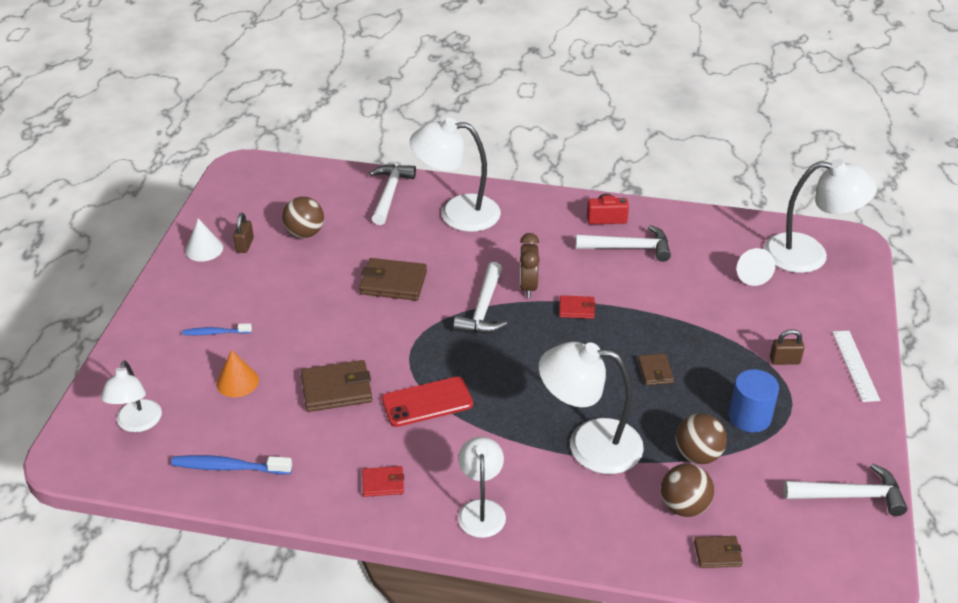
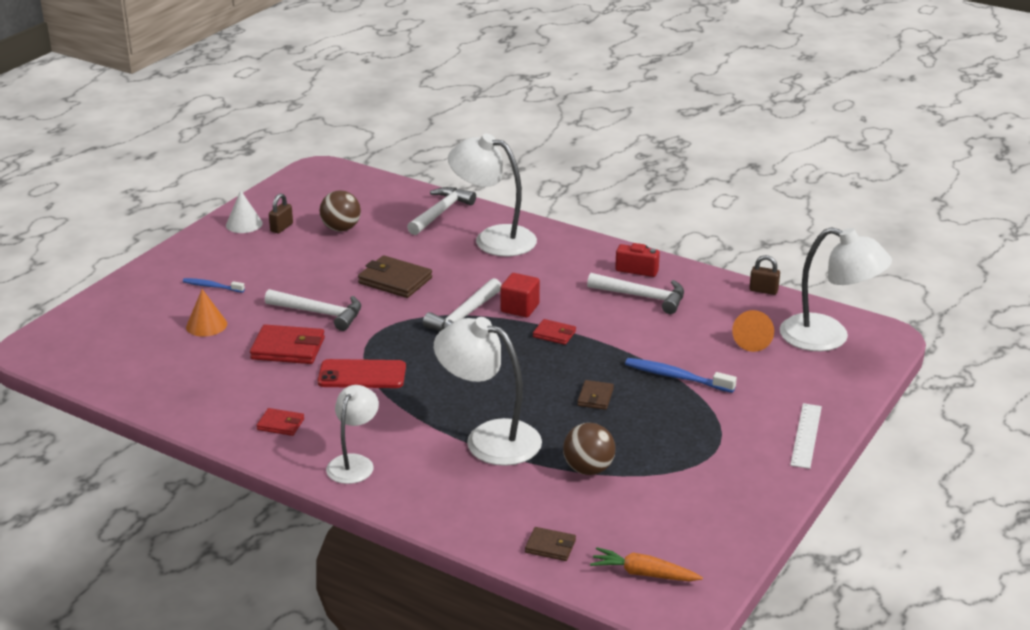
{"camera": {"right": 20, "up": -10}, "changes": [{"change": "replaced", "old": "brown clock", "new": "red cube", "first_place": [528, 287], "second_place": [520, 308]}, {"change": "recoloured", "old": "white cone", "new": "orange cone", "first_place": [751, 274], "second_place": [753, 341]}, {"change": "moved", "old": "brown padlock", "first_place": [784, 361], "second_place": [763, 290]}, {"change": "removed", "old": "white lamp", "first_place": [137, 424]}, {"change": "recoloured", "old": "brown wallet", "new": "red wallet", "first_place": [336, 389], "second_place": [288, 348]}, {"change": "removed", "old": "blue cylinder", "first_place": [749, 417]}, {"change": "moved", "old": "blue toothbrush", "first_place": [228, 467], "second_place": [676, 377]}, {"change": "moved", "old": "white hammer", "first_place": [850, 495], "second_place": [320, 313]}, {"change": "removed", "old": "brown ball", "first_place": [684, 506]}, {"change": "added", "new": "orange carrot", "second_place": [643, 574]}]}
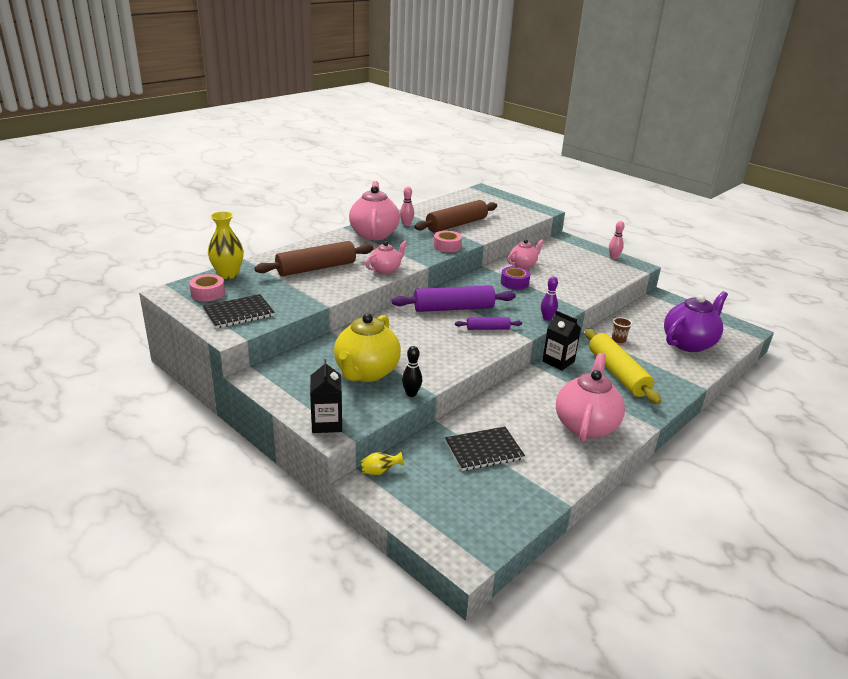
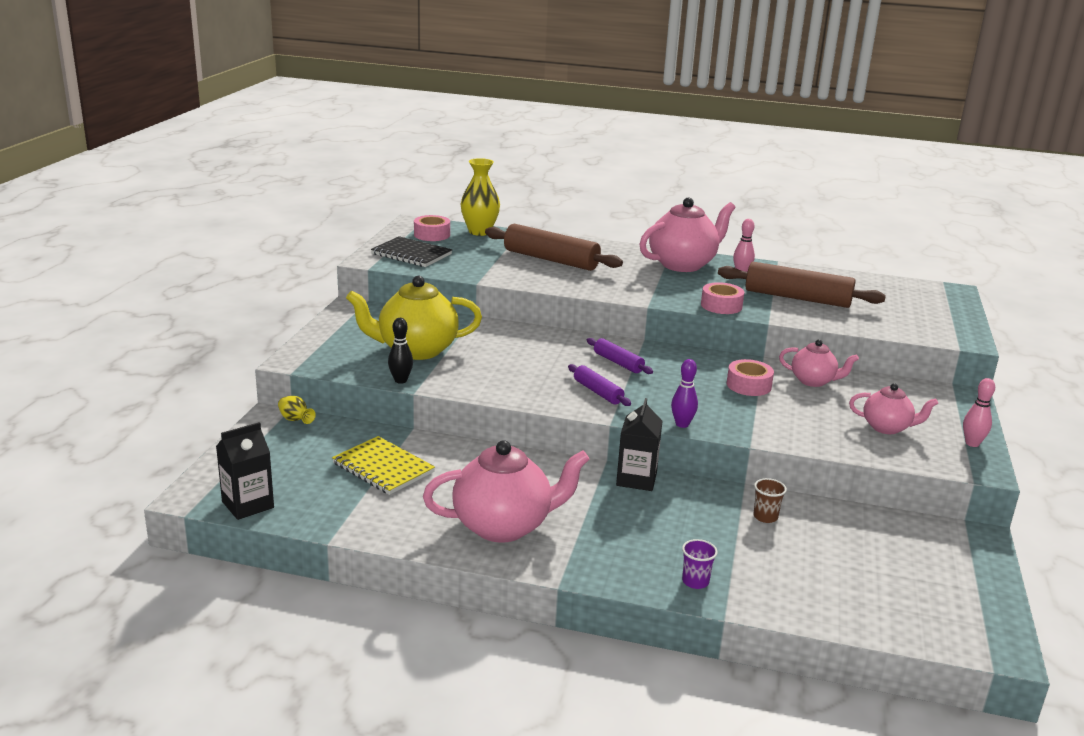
{"camera": {"right": 60, "up": -5}, "changes": [{"change": "moved", "old": "pink teapot", "first_place": [386, 270], "second_place": [887, 427]}, {"change": "recoloured", "old": "purple tape", "new": "pink tape", "first_place": [514, 283], "second_place": [748, 385]}, {"change": "resized", "old": "purple rolling pin", "first_place": [453, 308], "second_place": [618, 363], "factor": 0.52}, {"change": "removed", "old": "purple teapot", "first_place": [689, 343]}, {"change": "removed", "old": "yellow rolling pin", "first_place": [617, 373]}, {"change": "moved", "old": "black carton", "first_place": [327, 423], "second_place": [248, 505]}, {"change": "recoloured", "old": "black notebook", "new": "yellow notebook", "first_place": [484, 450], "second_place": [383, 468]}, {"change": "added", "new": "purple cup", "second_place": [695, 581]}]}
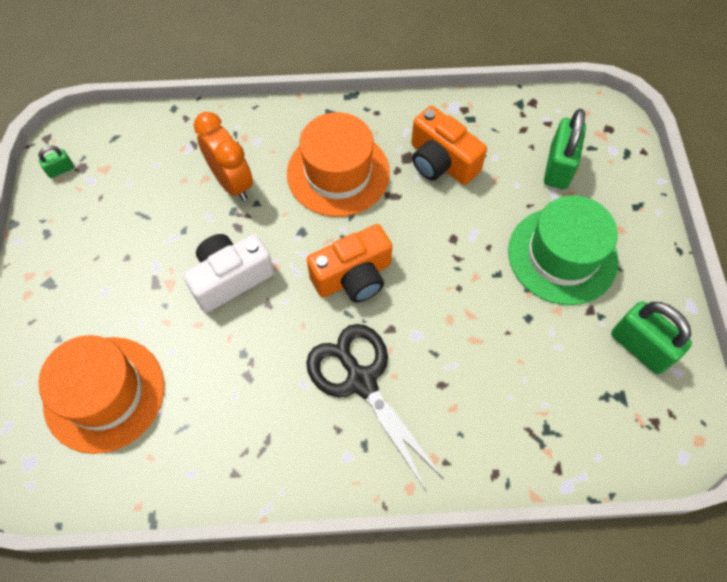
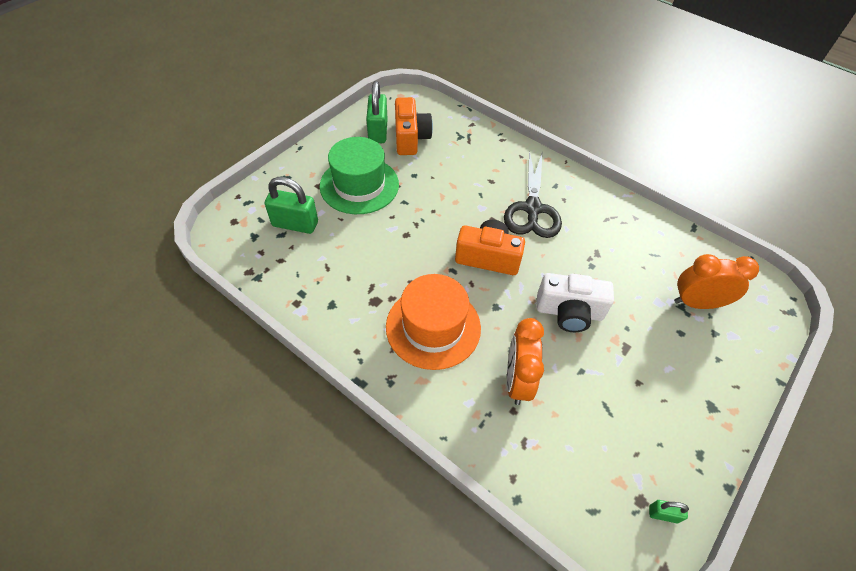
{"camera": {"right": -140, "up": -10}, "changes": [{"change": "moved", "old": "orange camera", "first_place": [441, 162], "second_place": [410, 138]}, {"change": "turned", "old": "green padlock", "first_place": [558, 167], "second_place": [295, 224], "degrees": 45}, {"change": "replaced", "old": "orange hat", "new": "orange clock", "first_place": [104, 393], "second_place": [697, 303]}]}
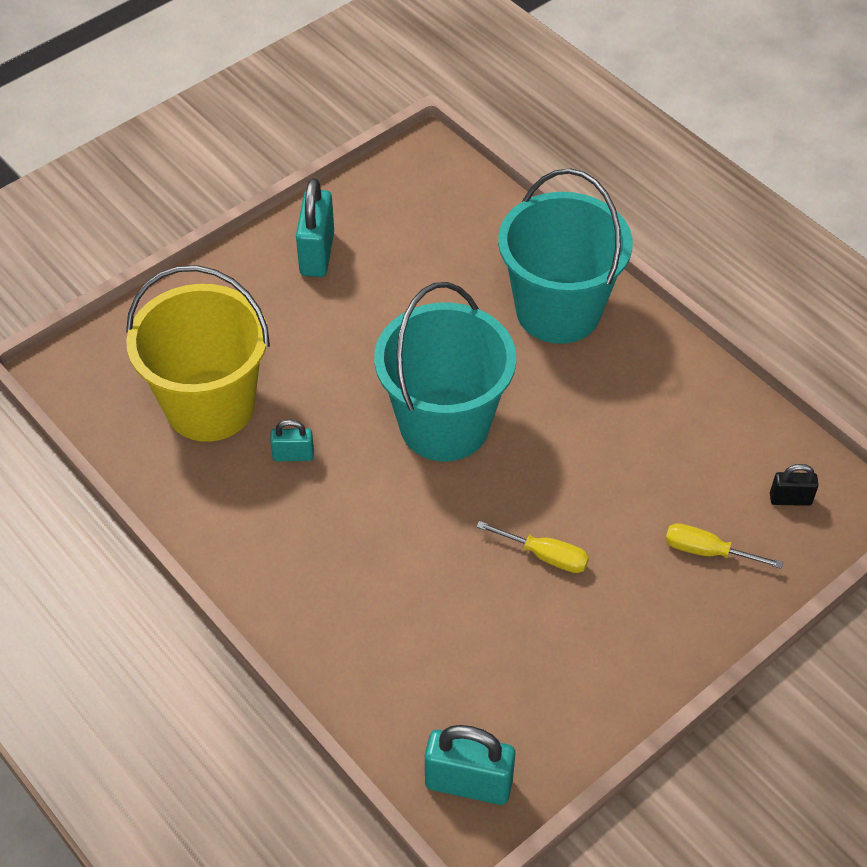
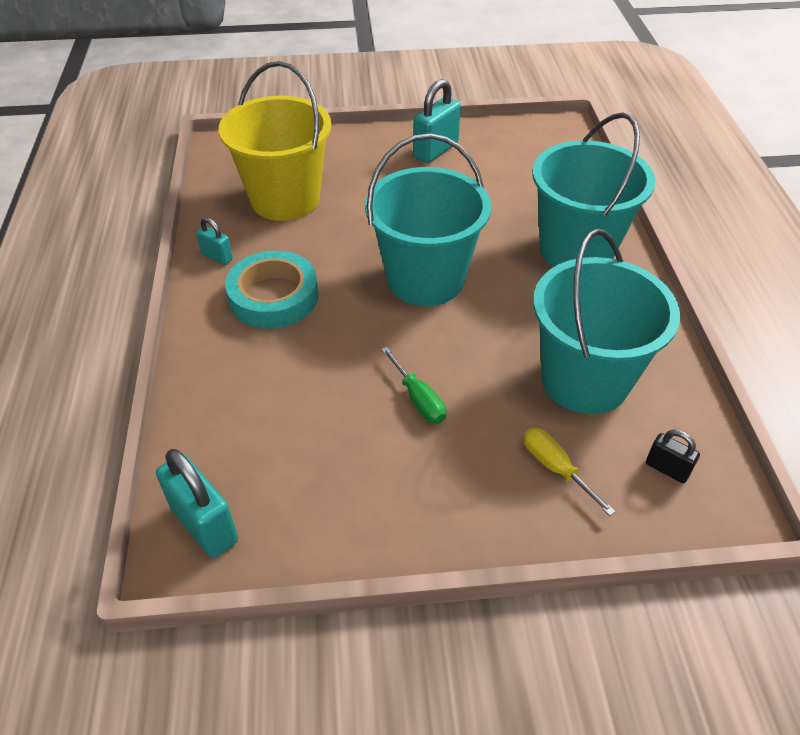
{"camera": {"right": 35, "up": -5}, "changes": [{"change": "moved", "old": "turquoise padlock", "first_place": [293, 455], "second_place": [217, 256]}, {"change": "recoloured", "old": "yellow screwdriver", "new": "green screwdriver", "first_place": [544, 555], "second_place": [418, 399]}, {"change": "added", "new": "turquoise bucket", "second_place": [584, 380]}, {"change": "added", "new": "turquoise tape", "second_place": [273, 296]}]}
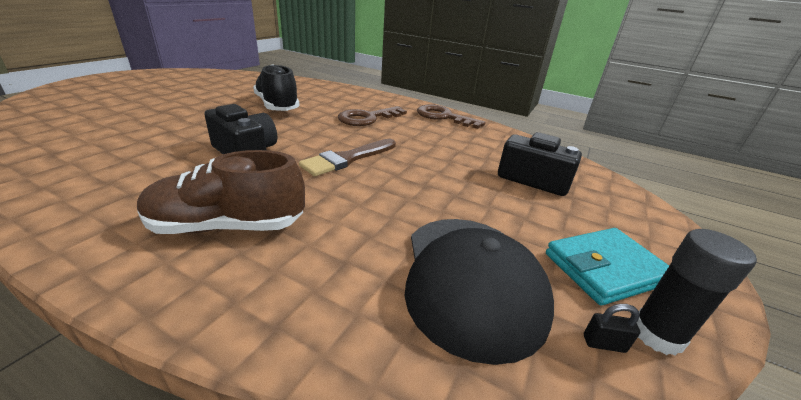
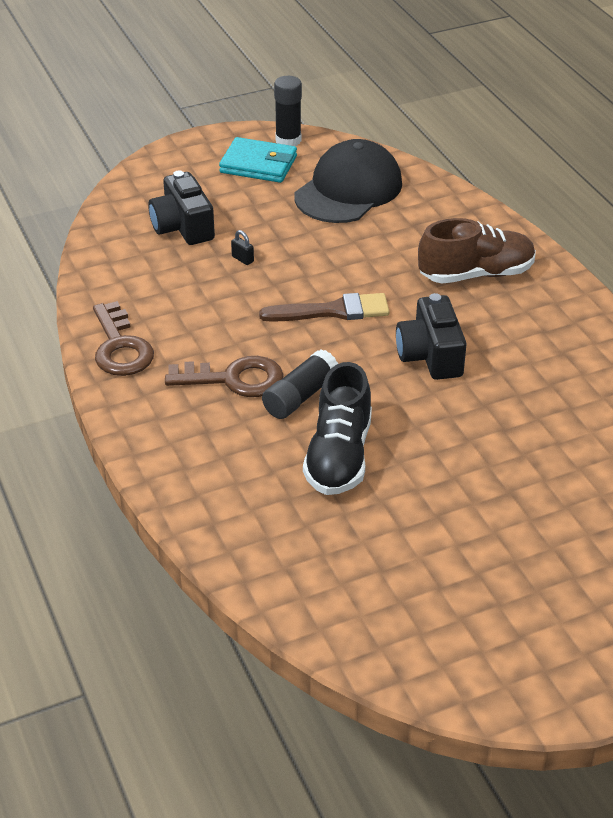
{"camera": {"right": -140, "up": 10}, "changes": [{"change": "turned", "old": "brown shoe", "first_place": [227, 226], "second_place": [476, 274], "degrees": -45}, {"change": "moved", "old": "black padlock", "first_place": [604, 343], "second_place": [242, 259]}, {"change": "added", "new": "black glue stick", "second_place": [300, 396]}]}
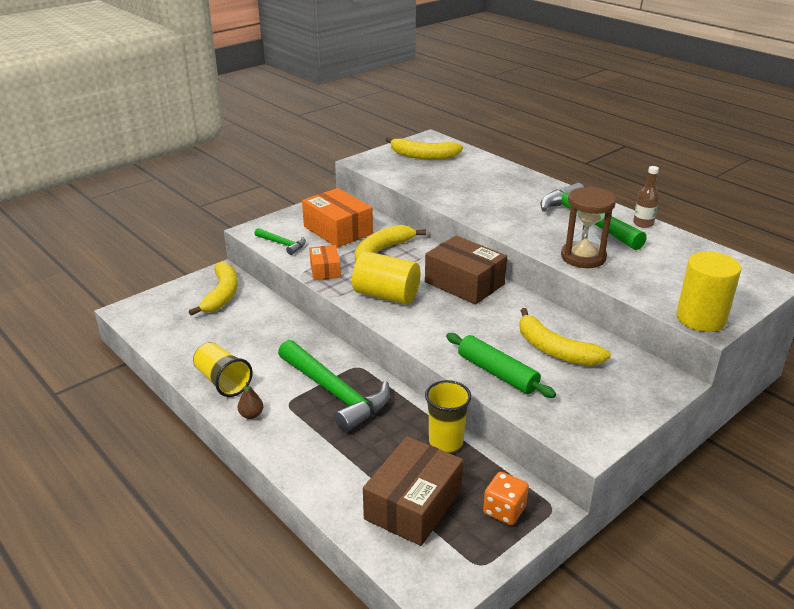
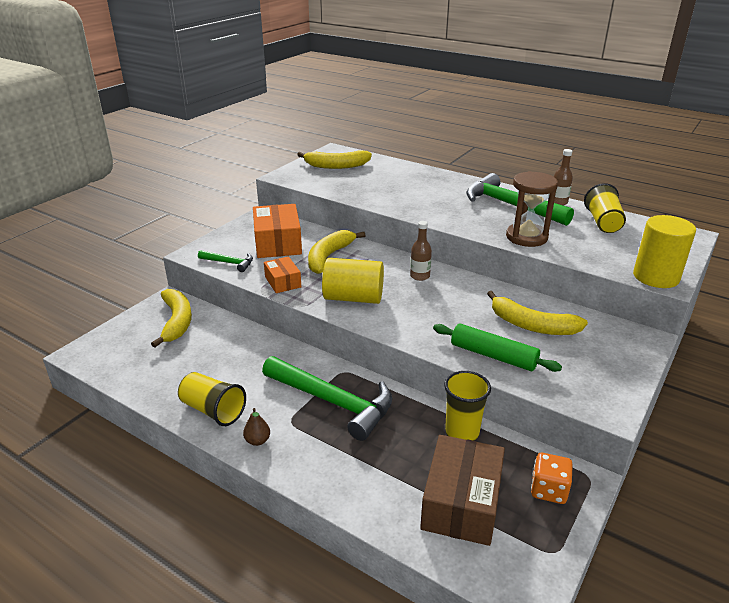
{"camera": {"right": -15, "up": 0}, "changes": [{"change": "turned", "old": "orange box", "first_place": [338, 230], "second_place": [278, 243], "degrees": 45}, {"change": "replaced", "old": "brown box", "new": "brown bottle", "first_place": [464, 283], "second_place": [420, 276]}, {"change": "added", "new": "yellow cup", "second_place": [603, 222]}]}
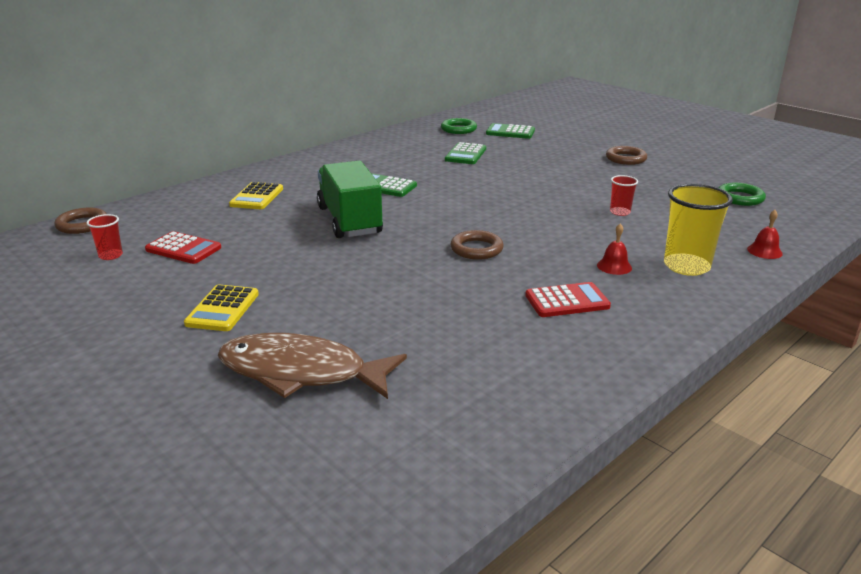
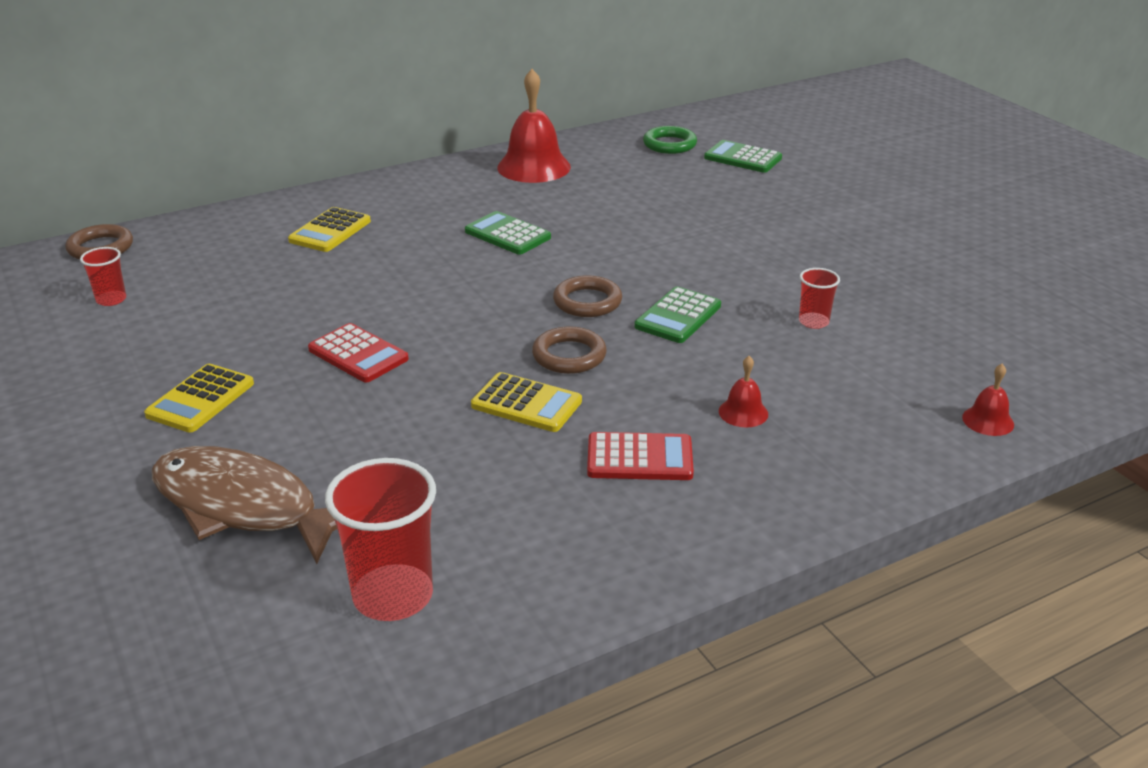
{"camera": {"right": 15, "up": 5}, "changes": [{"change": "moved", "old": "green calculator", "first_place": [465, 154], "second_place": [678, 316]}, {"change": "moved", "old": "brown ring", "first_place": [626, 159], "second_place": [587, 302]}, {"change": "removed", "old": "green truck", "first_place": [349, 220]}, {"change": "removed", "old": "green ring", "first_place": [740, 198]}, {"change": "removed", "old": "yellow cup", "first_place": [686, 266]}, {"change": "moved", "old": "red calculator", "first_place": [183, 249], "second_place": [358, 354]}, {"change": "added", "new": "red bell", "second_place": [534, 167]}, {"change": "added", "new": "yellow calculator", "second_place": [526, 404]}, {"change": "added", "new": "red cup", "second_place": [393, 596]}]}
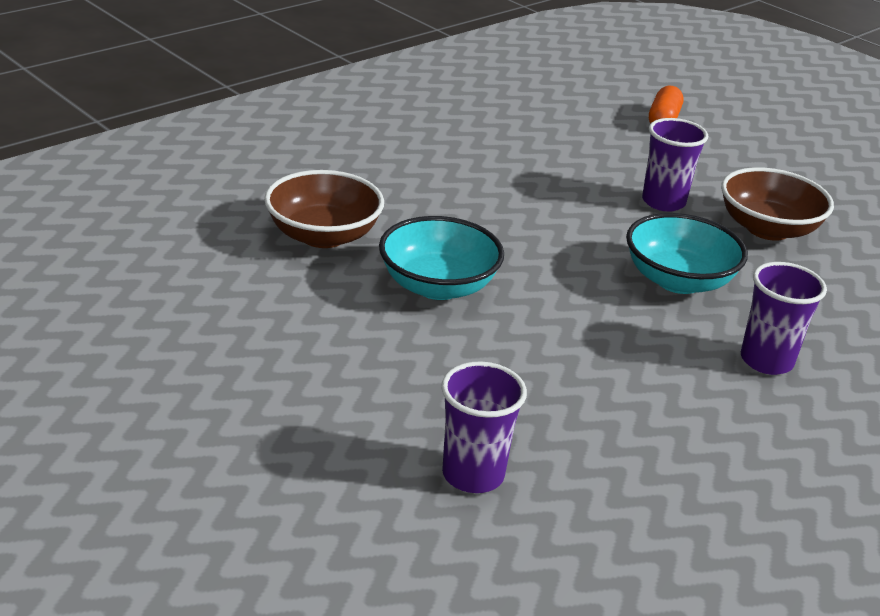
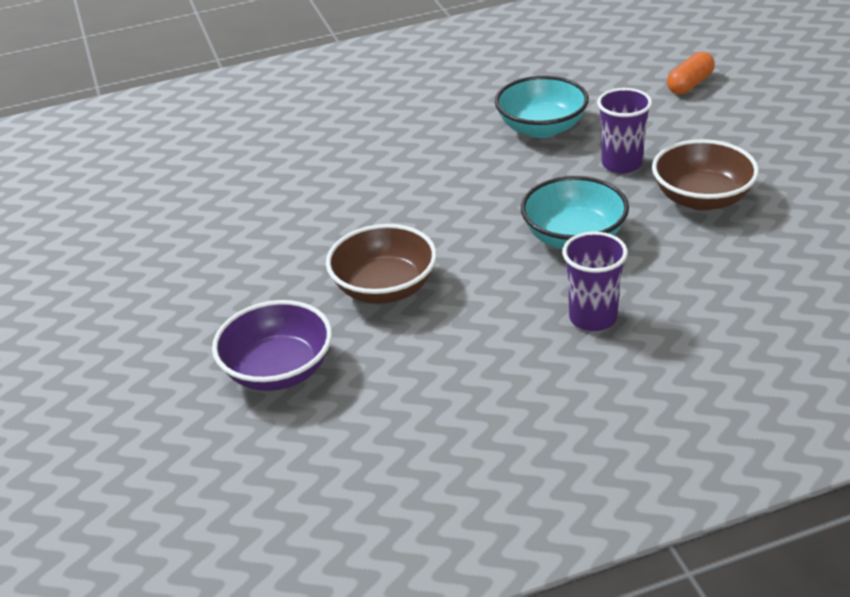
{"camera": {"right": 30, "up": 5}, "changes": [{"change": "moved", "old": "brown bowl", "first_place": [323, 235], "second_place": [385, 288]}, {"change": "moved", "old": "turquoise bowl", "first_place": [438, 286], "second_place": [541, 128]}, {"change": "replaced", "old": "purple cup", "new": "purple bowl", "first_place": [473, 474], "second_place": [279, 370]}]}
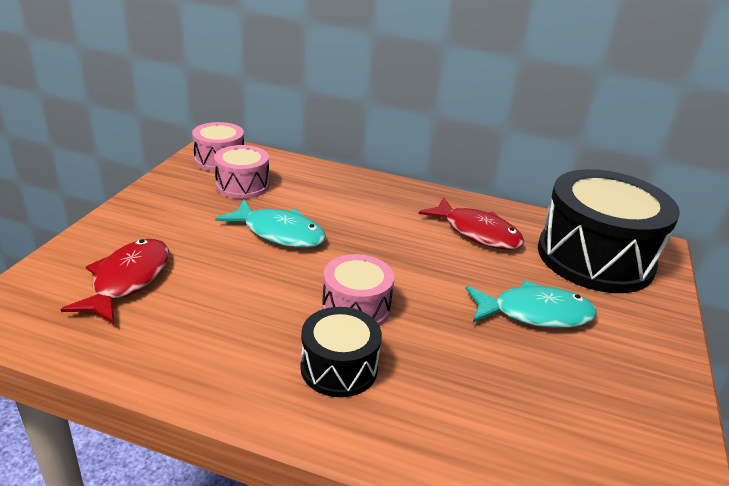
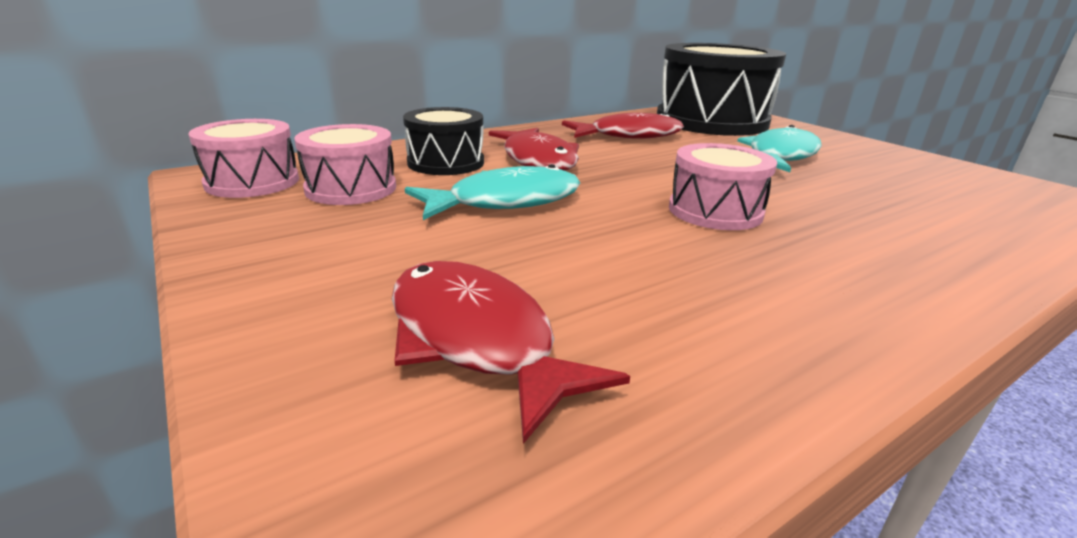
{"camera": {"right": -50, "up": -5}, "changes": [{"change": "moved", "old": "black drum", "first_place": [339, 368], "second_place": [446, 162]}, {"change": "added", "new": "red fish", "second_place": [538, 160]}]}
